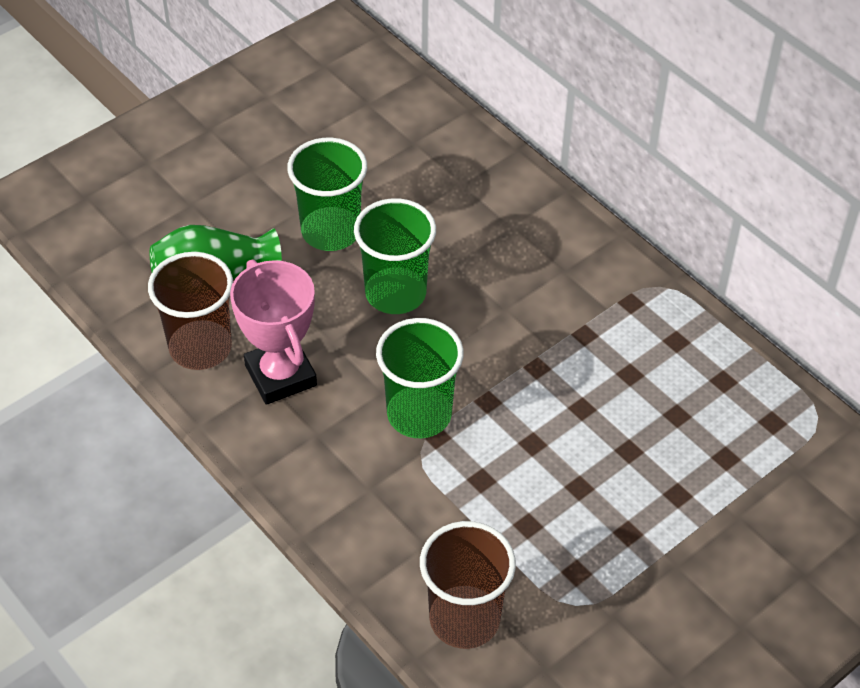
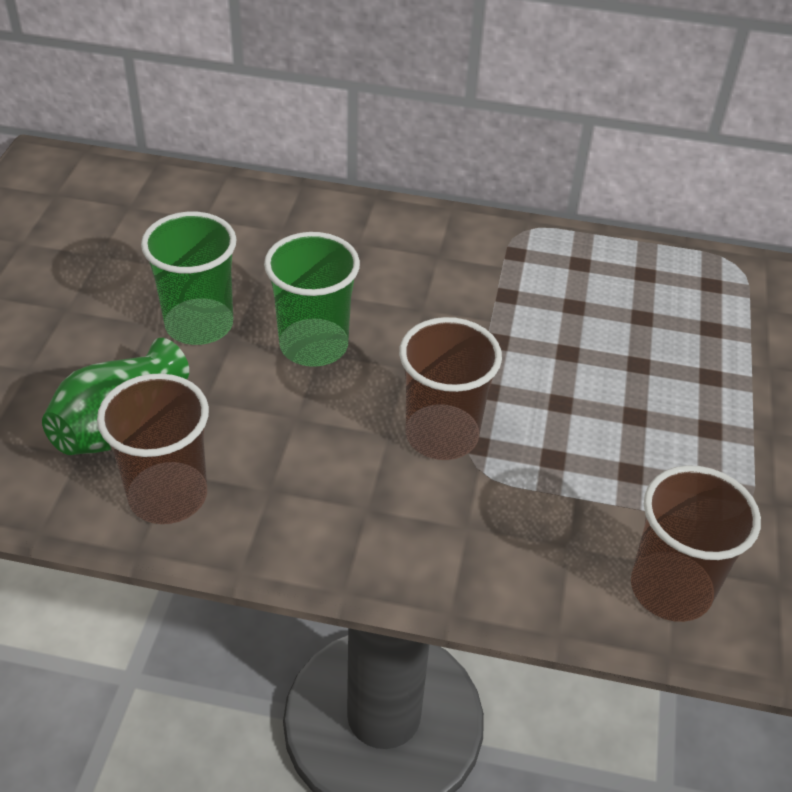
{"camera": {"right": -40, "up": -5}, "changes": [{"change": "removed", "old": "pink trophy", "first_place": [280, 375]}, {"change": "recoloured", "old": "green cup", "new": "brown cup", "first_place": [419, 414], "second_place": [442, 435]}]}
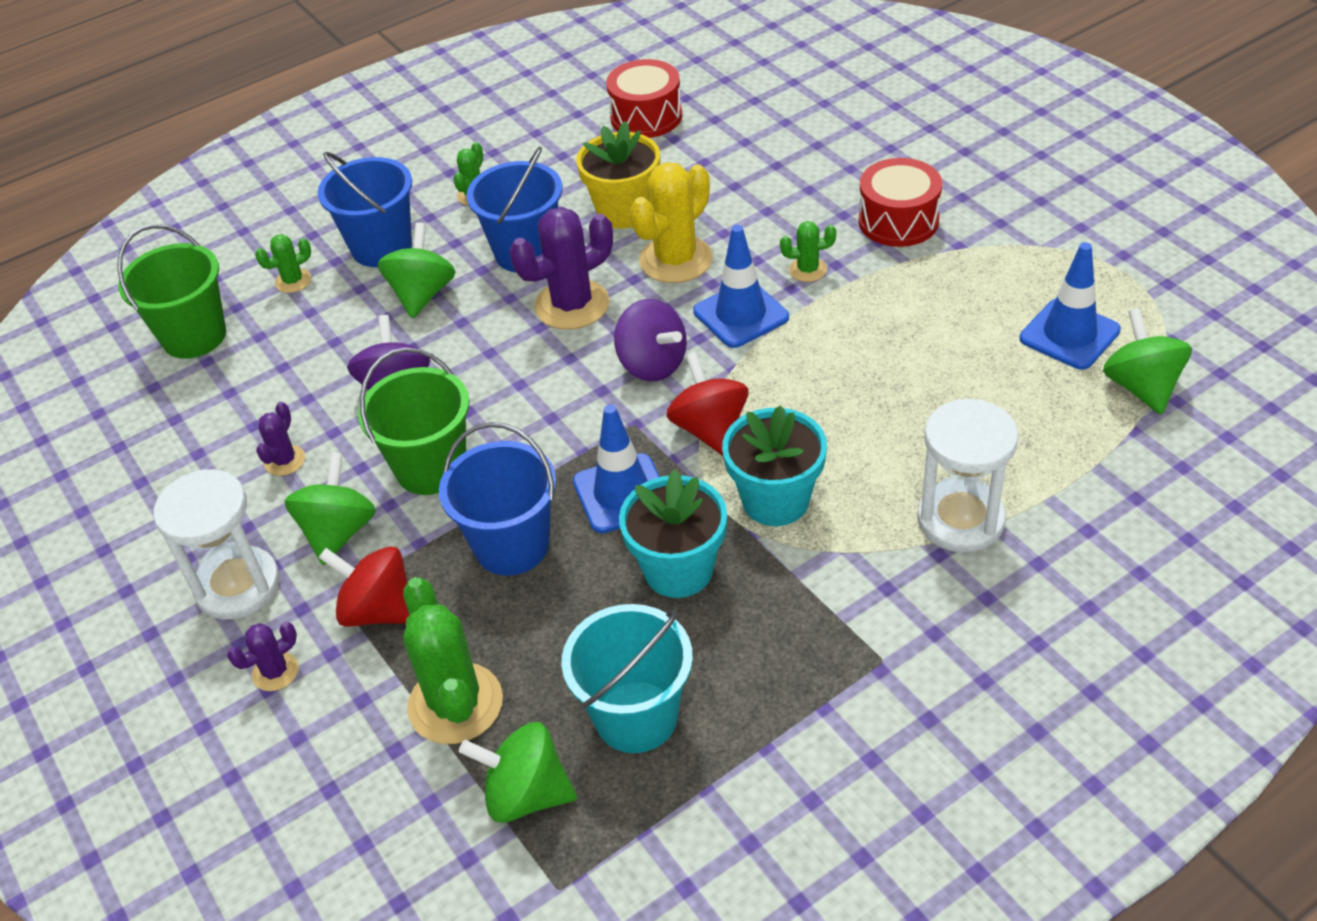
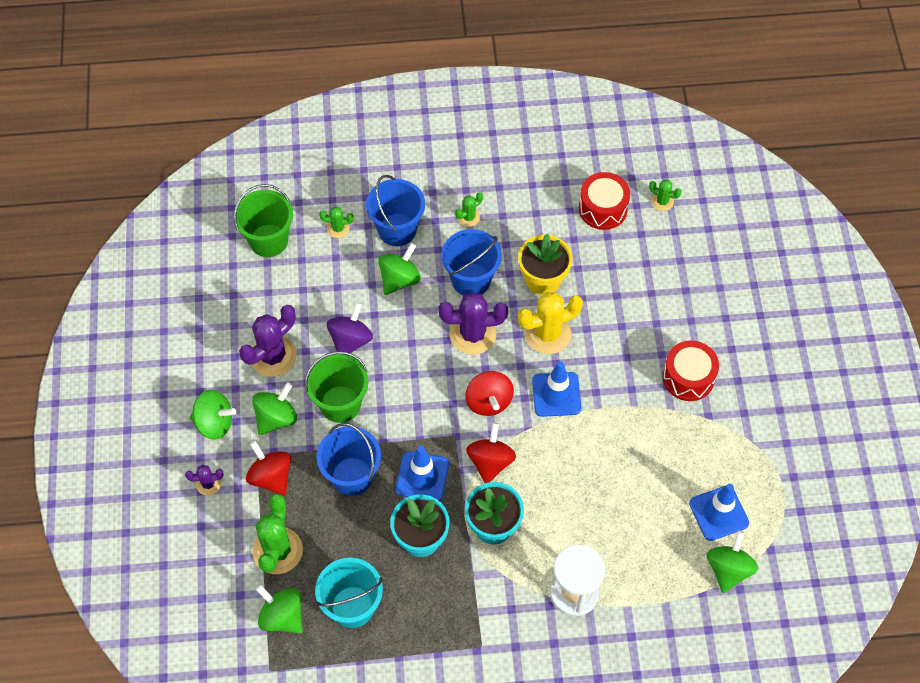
{"camera": {"right": 25, "up": 15}, "changes": [{"change": "moved", "old": "green cactus", "first_place": [808, 270], "second_place": [662, 201]}, {"change": "recoloured", "old": "purple spinning top", "new": "red spinning top", "first_place": [652, 364], "second_place": [488, 401]}, {"change": "resized", "old": "purple cactus", "first_place": [285, 460], "second_place": [273, 356], "factor": 1.98}, {"change": "replaced", "old": "white hourglass", "new": "green spinning top", "first_place": [238, 586], "second_place": [214, 423]}]}
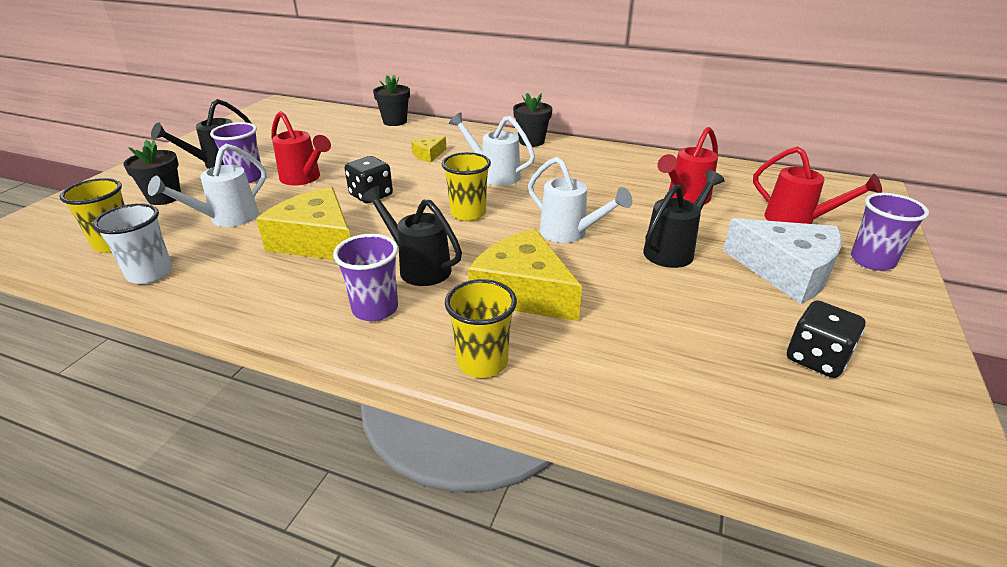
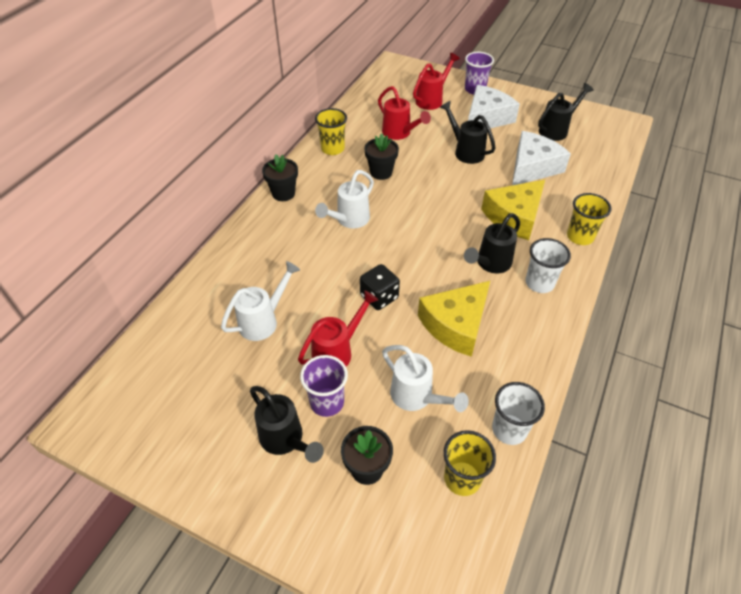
{"camera": {"right": -85, "up": 15}, "changes": [{"change": "moved", "old": "black flower pot", "first_place": [395, 121], "second_place": [381, 172]}, {"change": "removed", "old": "yellow cheese", "first_place": [428, 155]}, {"change": "moved", "old": "yellow cup", "first_place": [468, 213], "second_place": [332, 149]}, {"change": "moved", "old": "white watering can", "first_place": [570, 234], "second_place": [264, 320]}, {"change": "recoloured", "old": "purple cup", "new": "white cup", "first_place": [375, 309], "second_place": [539, 283]}, {"change": "replaced", "old": "black dice", "new": "black watering can", "first_place": [816, 358], "second_place": [557, 130]}, {"change": "added", "new": "white cheese", "second_place": [532, 167]}]}
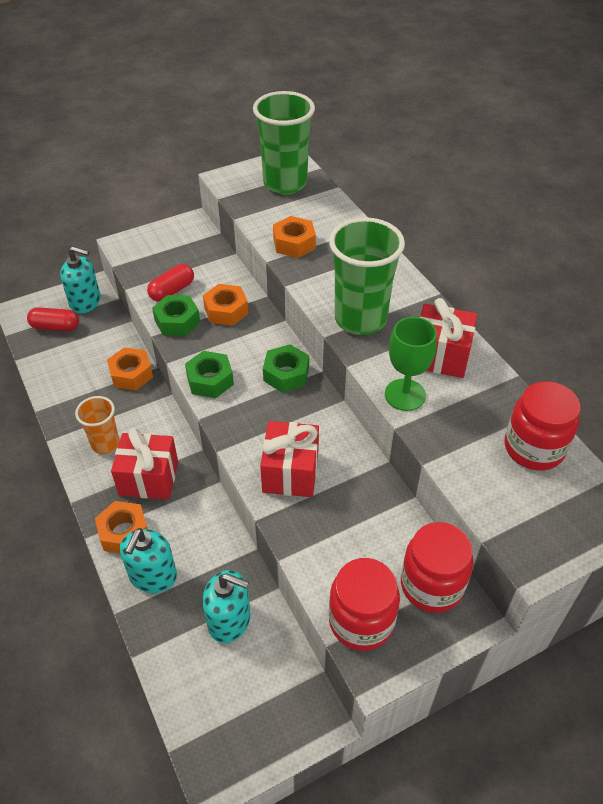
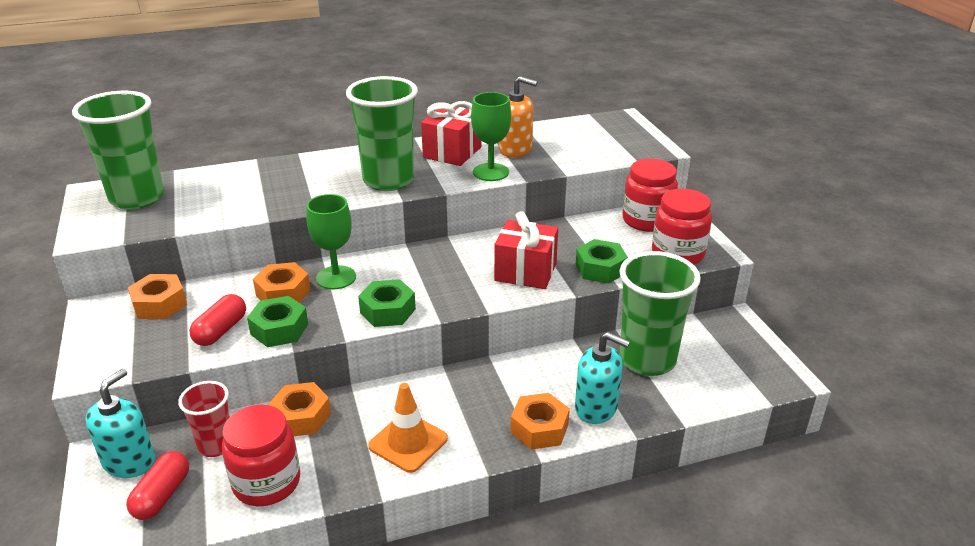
{"camera": {"right": -80, "up": -15}, "changes": [{"change": "moved", "old": "orange nut", "first_place": [294, 243], "second_place": [159, 304]}, {"change": "turned", "old": "red capsule", "first_place": [172, 291], "second_place": [221, 331], "degrees": 60}, {"change": "moved", "old": "green nut", "first_place": [286, 374], "second_place": [600, 269]}, {"change": "moved", "old": "red jar", "first_place": [533, 448], "second_place": [267, 482]}, {"change": "replaced", "old": "orange cup", "new": "orange traffic cone", "first_place": [105, 444], "second_place": [408, 442]}, {"change": "removed", "old": "red gift", "first_place": [149, 478]}, {"change": "replaced", "old": "turquoise soap dispenser", "new": "green cup", "first_place": [229, 620], "second_place": [647, 360]}, {"change": "added", "new": "orange soap dispenser", "second_place": [515, 149]}, {"change": "added", "new": "green goblet", "second_place": [336, 277]}, {"change": "added", "new": "red cup", "second_place": [216, 445]}]}
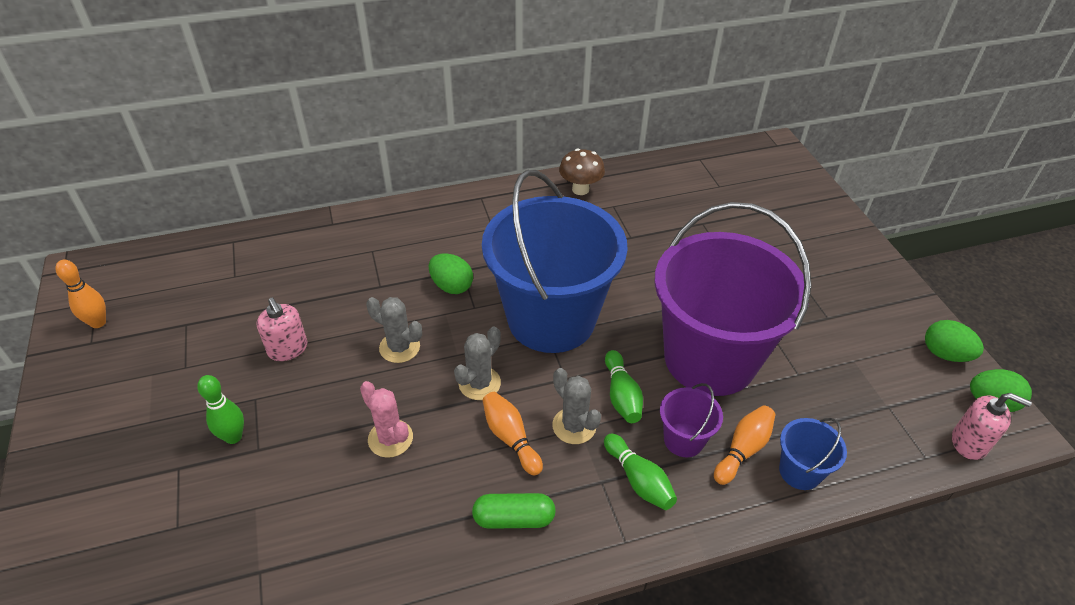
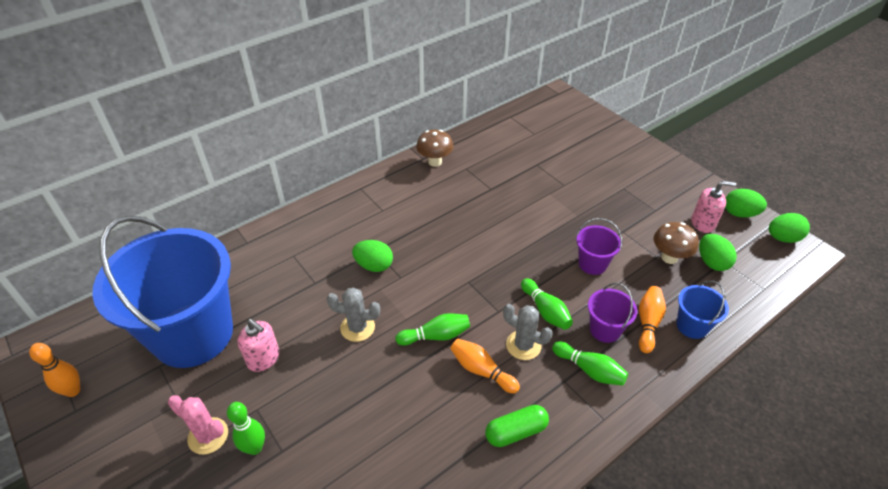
{"camera": {"right": -20, "up": 0}, "changes": [{"change": "moved", "old": "blue bucket", "first_place": [551, 319], "second_place": [193, 334]}, {"change": "resized", "old": "purple bucket", "first_place": [710, 358], "second_place": [592, 264], "factor": 0.4}, {"change": "replaced", "old": "grey cactus", "new": "green bowling pin", "first_place": [479, 383], "second_place": [436, 336]}, {"change": "moved", "old": "pink cactus", "first_place": [390, 438], "second_place": [208, 436]}, {"change": "moved", "old": "pink soap dispenser", "first_place": [969, 443], "second_place": [703, 223]}, {"change": "added", "new": "brown mushroom", "second_place": [669, 257]}, {"change": "added", "new": "green egg", "second_place": [712, 262]}]}
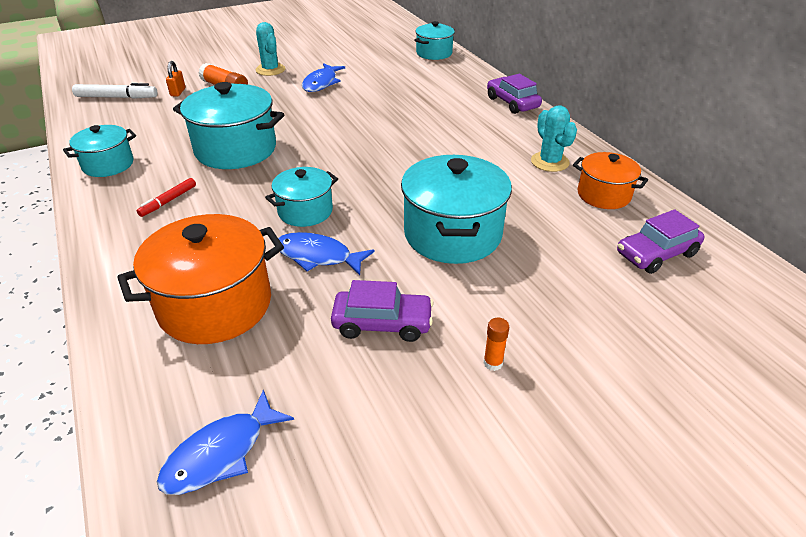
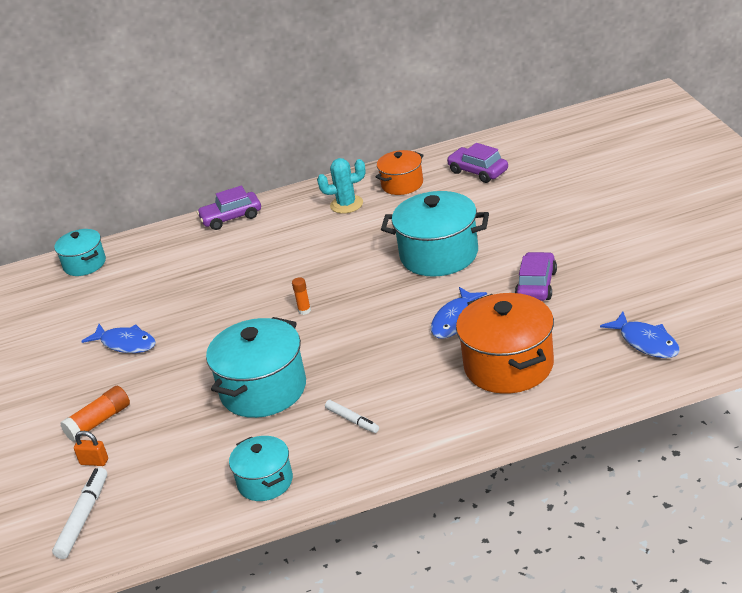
{"camera": {"right": -75, "up": -5}, "changes": [{"change": "removed", "old": "turquoise cactus", "first_place": [270, 70]}, {"change": "removed", "old": "turquoise pot", "first_place": [305, 211]}, {"change": "recoloured", "old": "red marker", "new": "white marker", "first_place": [168, 201], "second_place": [352, 420]}, {"change": "turned", "old": "purple car", "first_place": [656, 254], "second_place": [478, 171], "degrees": 150}, {"change": "moved", "old": "orange glue stick", "first_place": [493, 363], "second_place": [304, 310]}]}
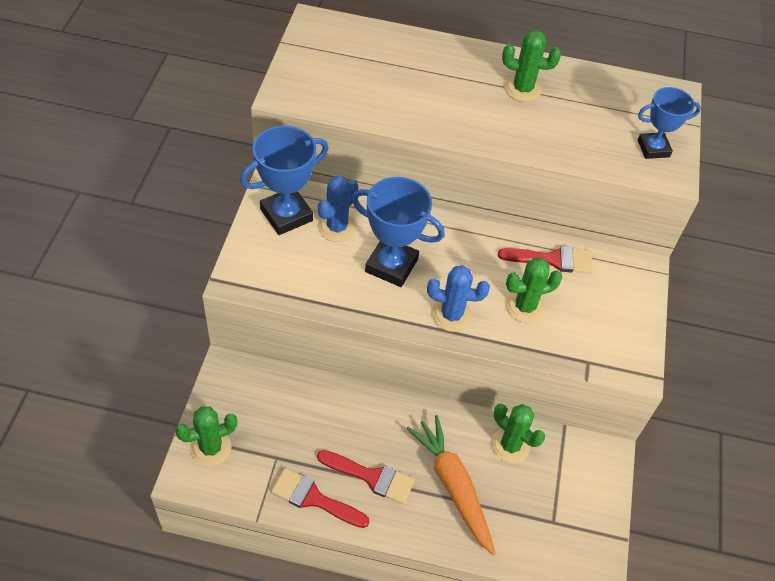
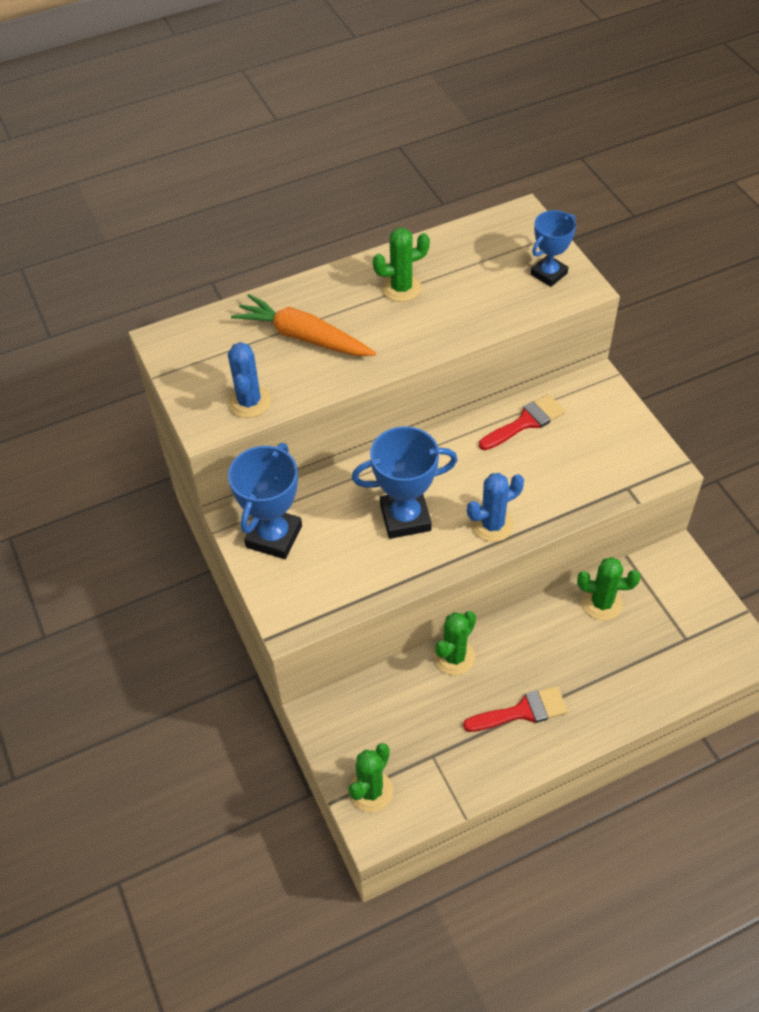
{"camera": {"right": -30, "up": 0}, "changes": [{"change": "moved", "old": "blue cactus", "first_place": [337, 227], "second_place": [249, 402]}, {"change": "moved", "old": "green cactus", "first_place": [525, 307], "second_place": [454, 657]}, {"change": "moved", "old": "orange carrot", "first_place": [453, 486], "second_place": [303, 337]}, {"change": "removed", "old": "red brush", "first_place": [314, 498]}]}
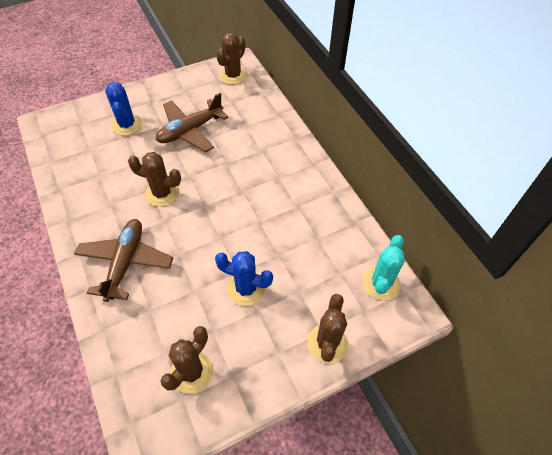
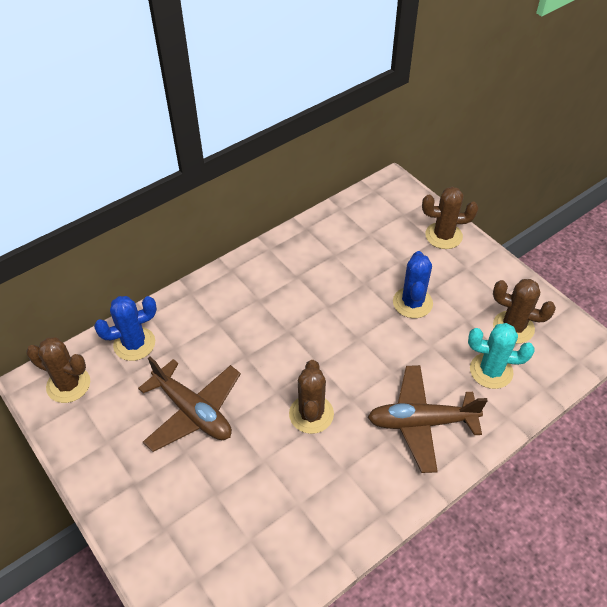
{"camera": {"right": -100, "up": -5}, "changes": [{"change": "moved", "old": "blue cactus", "first_place": [127, 125], "second_place": [134, 344]}, {"change": "moved", "old": "turquoise cactus", "first_place": [381, 283], "second_place": [491, 371]}]}
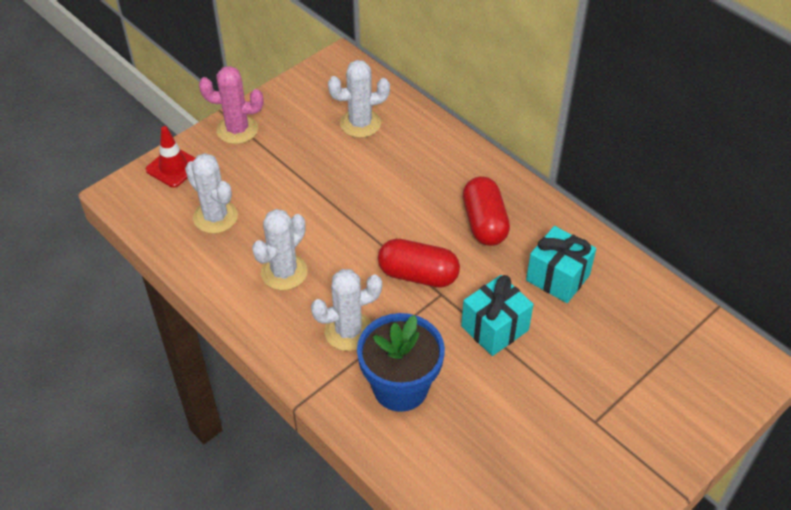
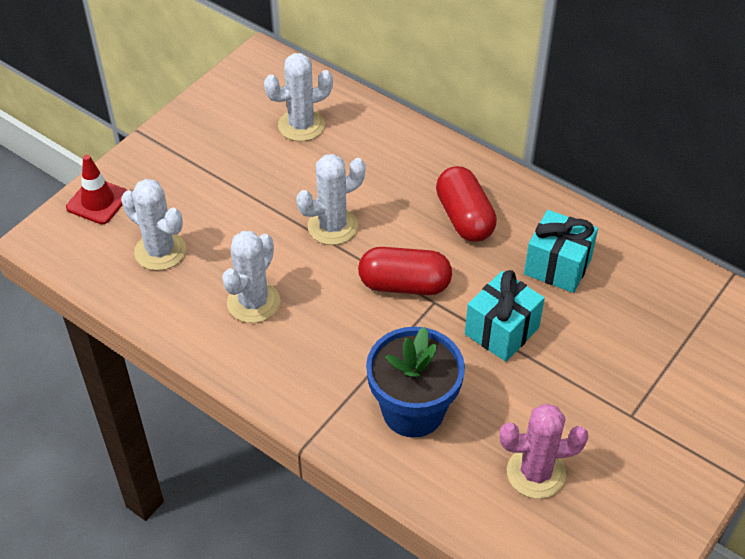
{"camera": {"right": -10, "up": 0}, "changes": [{"change": "moved", "old": "pink cactus", "first_place": [237, 130], "second_place": [536, 473]}, {"change": "moved", "old": "white cactus", "first_place": [348, 331], "second_place": [332, 226]}]}
